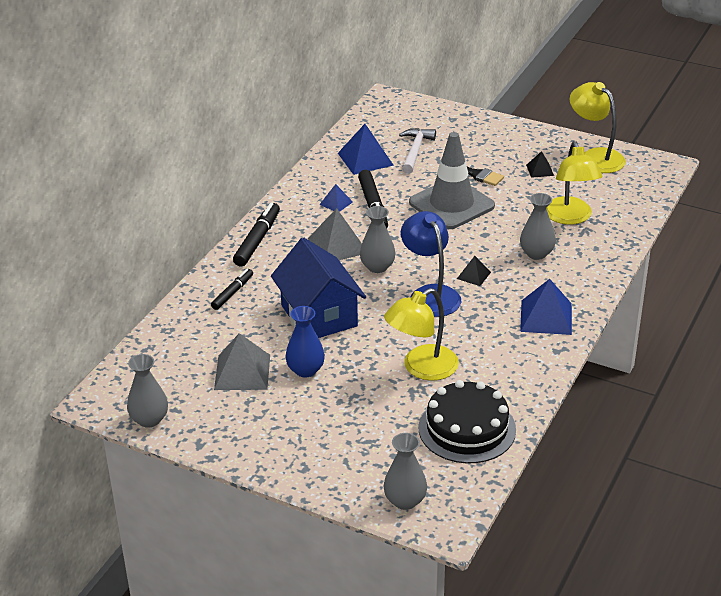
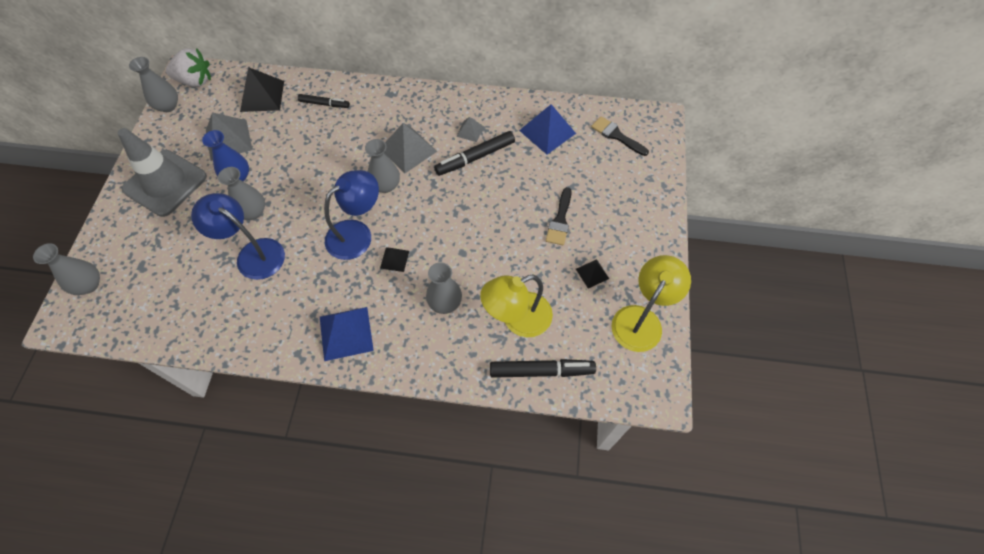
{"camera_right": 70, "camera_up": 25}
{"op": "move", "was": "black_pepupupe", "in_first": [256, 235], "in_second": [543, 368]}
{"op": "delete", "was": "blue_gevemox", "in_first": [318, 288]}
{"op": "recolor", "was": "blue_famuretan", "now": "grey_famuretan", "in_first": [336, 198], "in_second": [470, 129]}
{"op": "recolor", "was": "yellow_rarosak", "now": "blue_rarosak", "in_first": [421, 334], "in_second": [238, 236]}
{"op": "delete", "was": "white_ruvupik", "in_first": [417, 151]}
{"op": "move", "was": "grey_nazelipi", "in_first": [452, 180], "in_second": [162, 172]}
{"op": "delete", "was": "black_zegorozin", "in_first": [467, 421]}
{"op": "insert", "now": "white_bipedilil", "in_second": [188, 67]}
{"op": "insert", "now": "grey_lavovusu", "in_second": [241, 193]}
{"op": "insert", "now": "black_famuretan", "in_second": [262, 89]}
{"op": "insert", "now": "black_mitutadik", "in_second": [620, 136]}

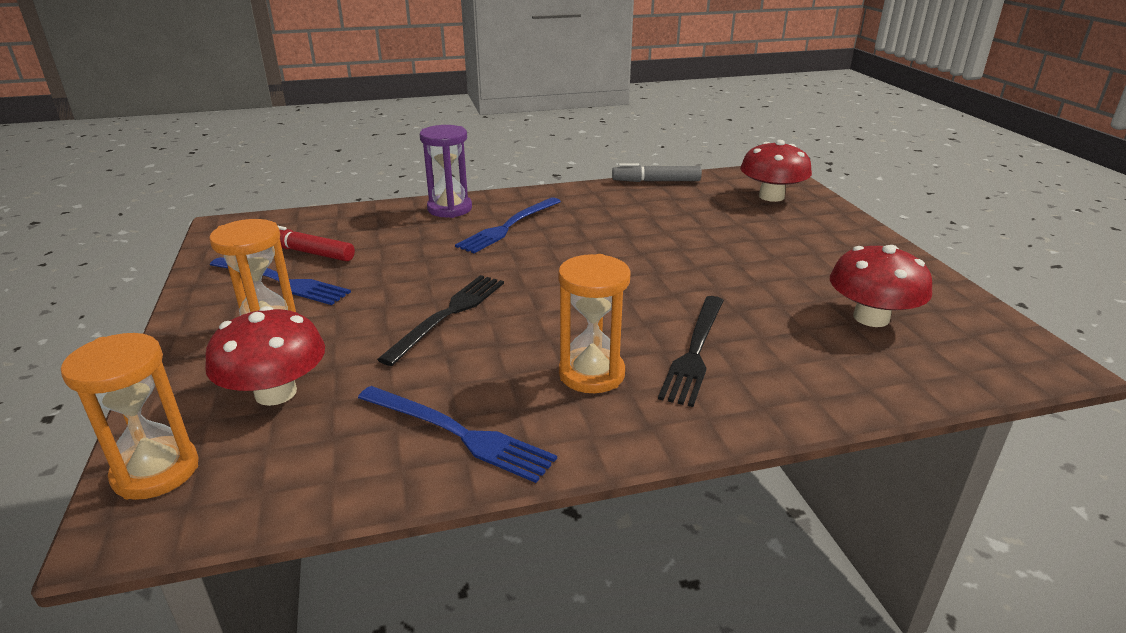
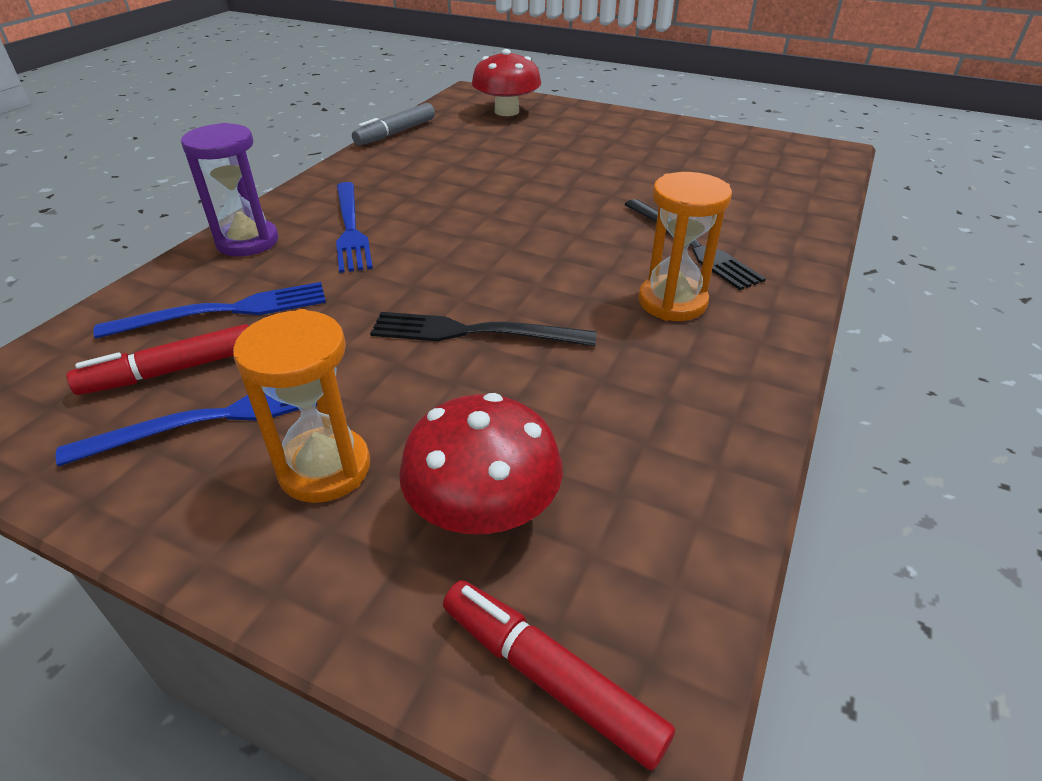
{"camera_right": -50, "camera_up": 10}
{"op": "replace", "was": "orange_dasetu", "now": "red_pepupupe", "in_first": [130, 416], "in_second": [559, 675]}
{"op": "move", "was": "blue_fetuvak", "in_first": [457, 434], "in_second": [209, 310]}
{"op": "rotate", "was": "black_fetuvak", "in_first": [440, 320], "in_second": [483, 329], "clockwise": -60}
{"op": "delete", "was": "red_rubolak", "in_first": [881, 286]}

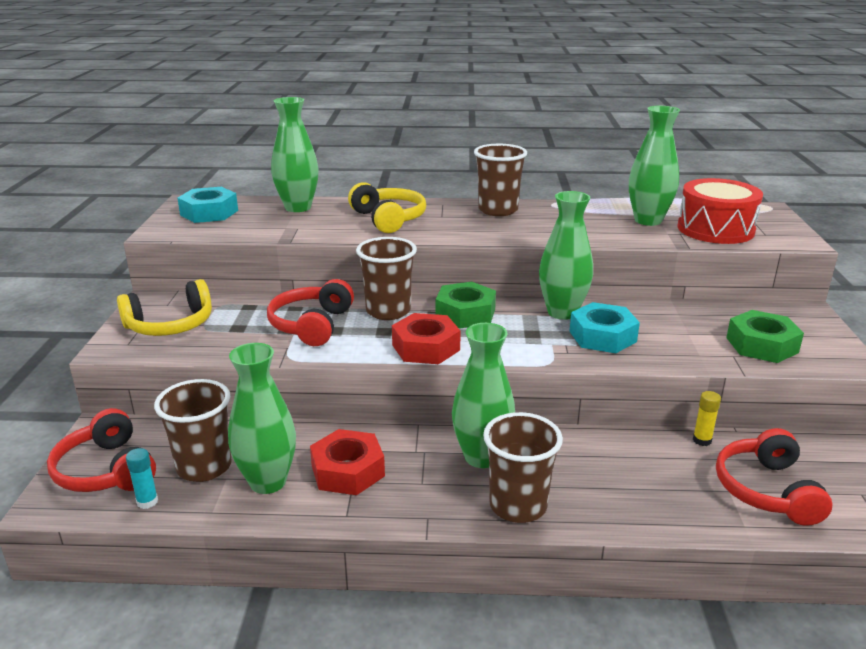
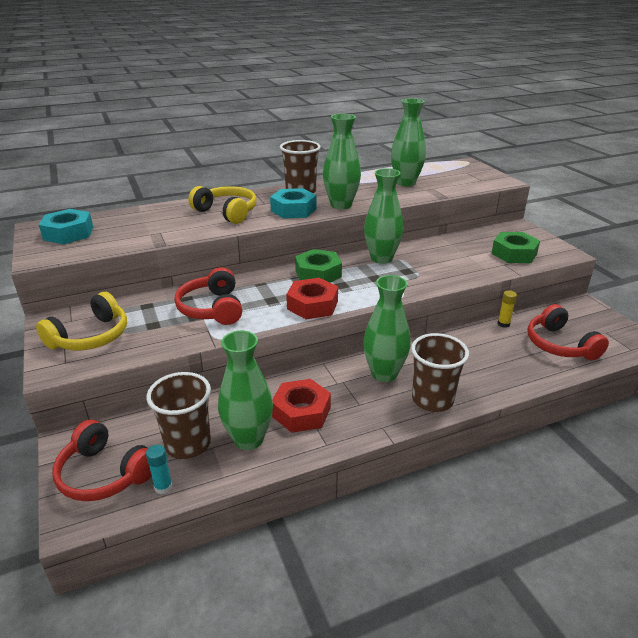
{"camera_right": -25, "camera_up": 5}
{"op": "move", "was": "green_lavovusu", "in_first": [295, 154], "in_second": [342, 161]}
{"op": "delete", "was": "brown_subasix", "in_first": [386, 278]}
{"op": "move", "was": "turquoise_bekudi", "in_first": [604, 327], "in_second": [293, 203]}
{"op": "delete", "was": "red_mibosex", "in_first": [720, 211]}

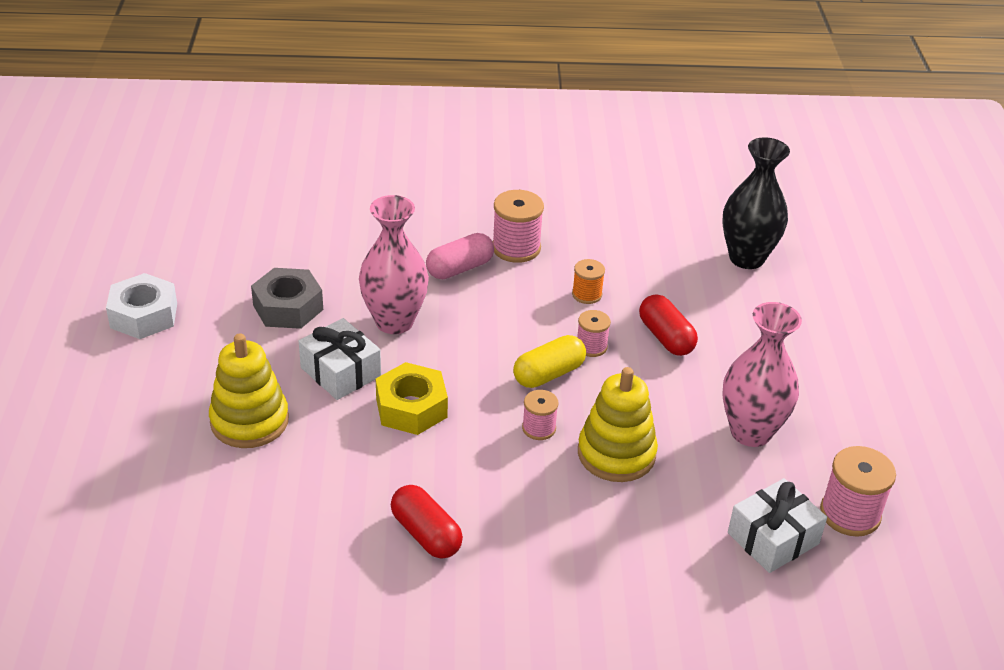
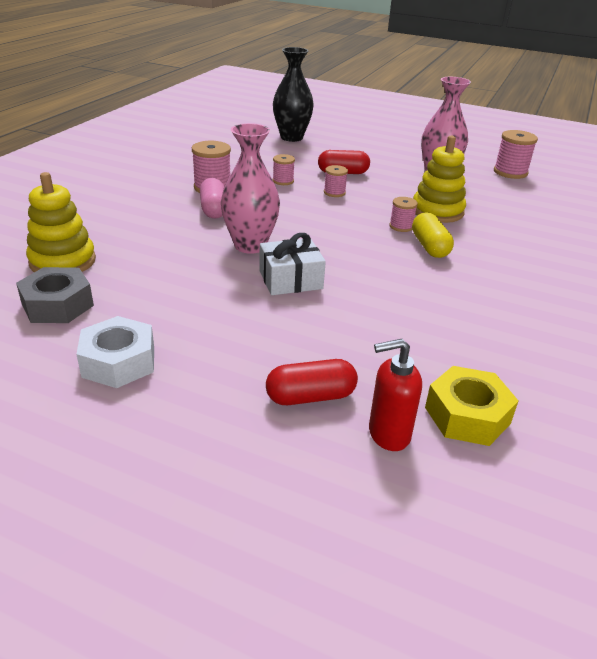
{"camera_right": -65, "camera_up": -5}
{"op": "move", "was": "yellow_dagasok", "in_first": [249, 390], "in_second": [61, 222]}
{"op": "move", "was": "grey_bekudi", "in_first": [287, 298], "in_second": [55, 295]}
{"op": "move", "was": "yellow_bekudi", "in_first": [412, 398], "in_second": [472, 406]}
{"op": "move", "was": "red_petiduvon", "in_first": [427, 522], "in_second": [312, 382]}
{"op": "move", "was": "yellow_petiduvon", "in_first": [549, 361], "in_second": [433, 235]}
{"op": "recolor", "was": "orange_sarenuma", "now": "pink_sarenuma", "in_first": [588, 281], "in_second": [284, 169]}
{"op": "delete", "was": "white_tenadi", "in_first": [777, 525]}
{"op": "insert", "now": "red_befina", "in_second": [395, 395]}

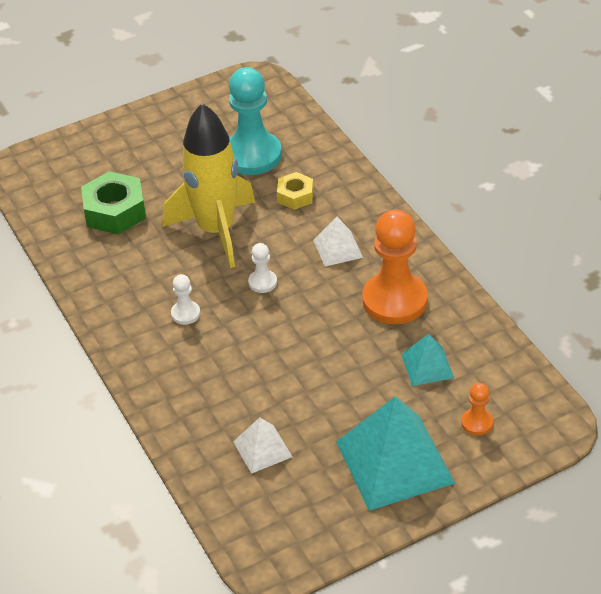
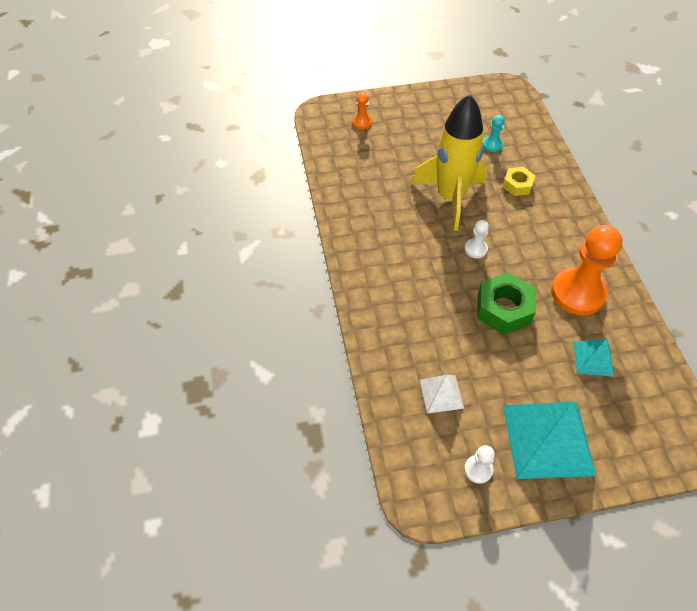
{"camera_right": 15, "camera_up": 10}
{"op": "move", "was": "green_bekudi", "in_first": [113, 202], "in_second": [506, 303]}
{"op": "move", "was": "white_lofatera", "in_first": [185, 299], "in_second": [479, 464]}
{"op": "resize", "was": "turquoise_lofatera", "in_first": [255, 121], "in_second": [493, 133], "ratio": 0.45}
{"op": "delete", "was": "white_famuretan", "in_first": [338, 242]}
{"op": "move", "was": "orange_lofatera", "in_first": [477, 409], "in_second": [362, 111]}

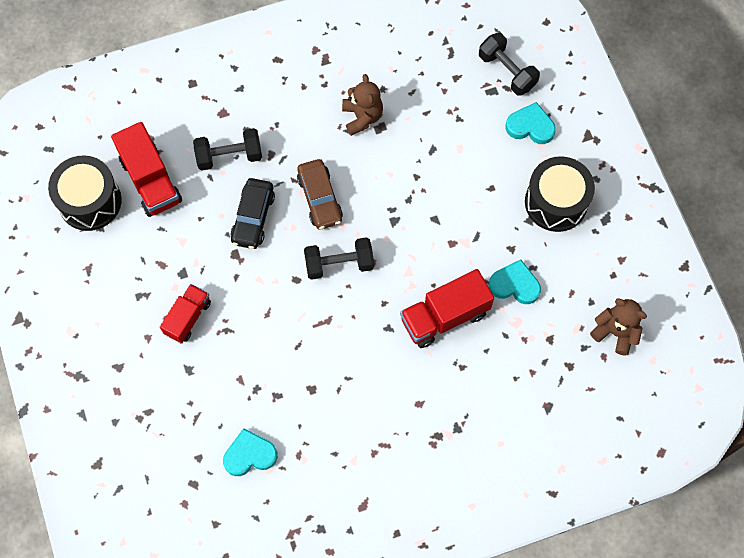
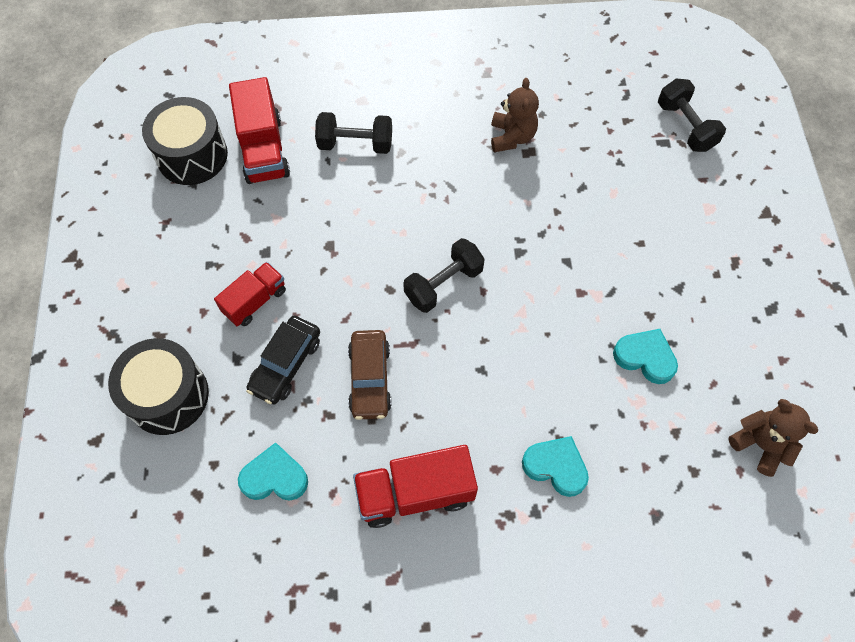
{"camera_right": 15, "camera_up": -5}
{"op": "move", "was": "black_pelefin", "in_first": [252, 213], "in_second": [283, 360]}
{"op": "move", "was": "brown_pelefin", "in_first": [320, 194], "in_second": [370, 375]}
{"op": "rotate", "was": "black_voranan", "in_first": [339, 258], "in_second": [444, 275], "clockwise": -45}
{"op": "move", "was": "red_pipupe", "in_first": [447, 308], "in_second": [415, 486]}
{"op": "move", "was": "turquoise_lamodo", "in_first": [531, 123], "in_second": [555, 466]}
{"op": "move", "was": "black_mibosex", "in_first": [560, 194], "in_second": [158, 386]}

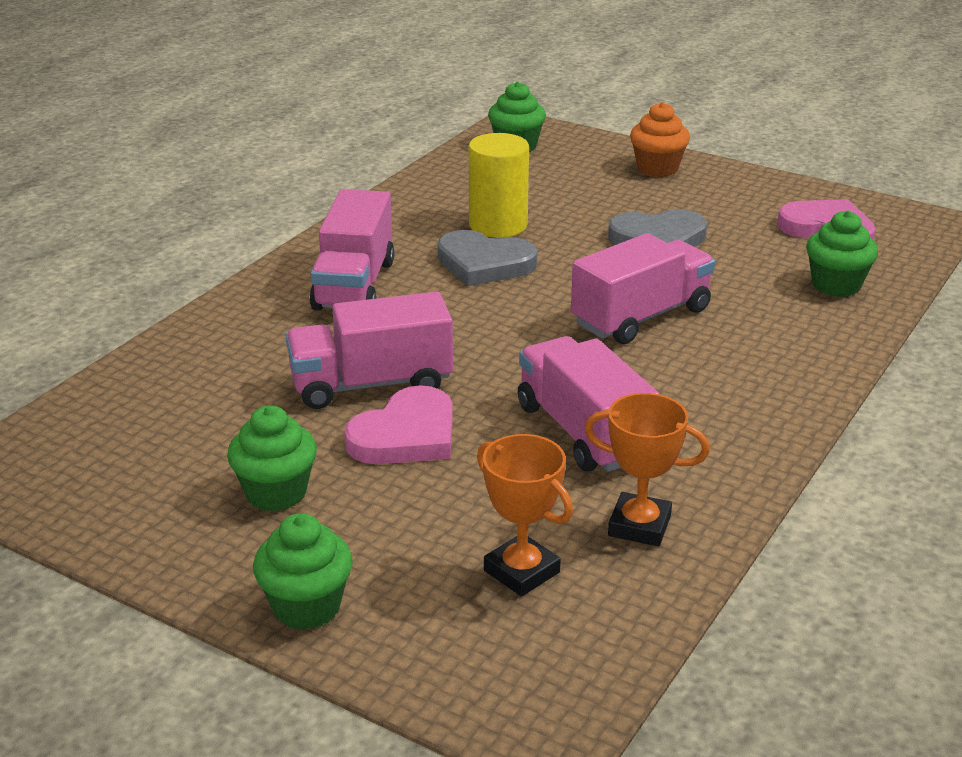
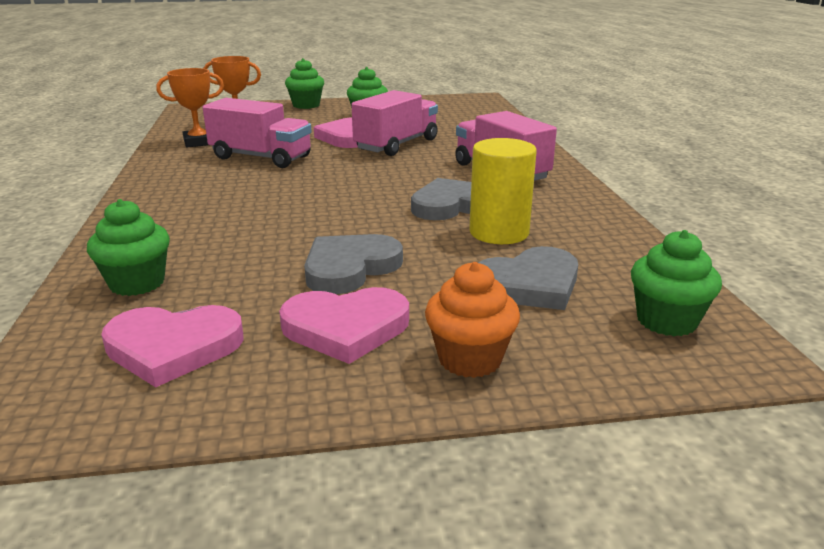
{"camera_right": 140, "camera_up": -5}
{"op": "delete", "was": "pink_pipupe", "in_first": [643, 288]}
{"op": "insert", "now": "pink_lamodo", "in_second": [344, 325]}
{"op": "insert", "now": "grey_lamodo", "in_second": [528, 278]}

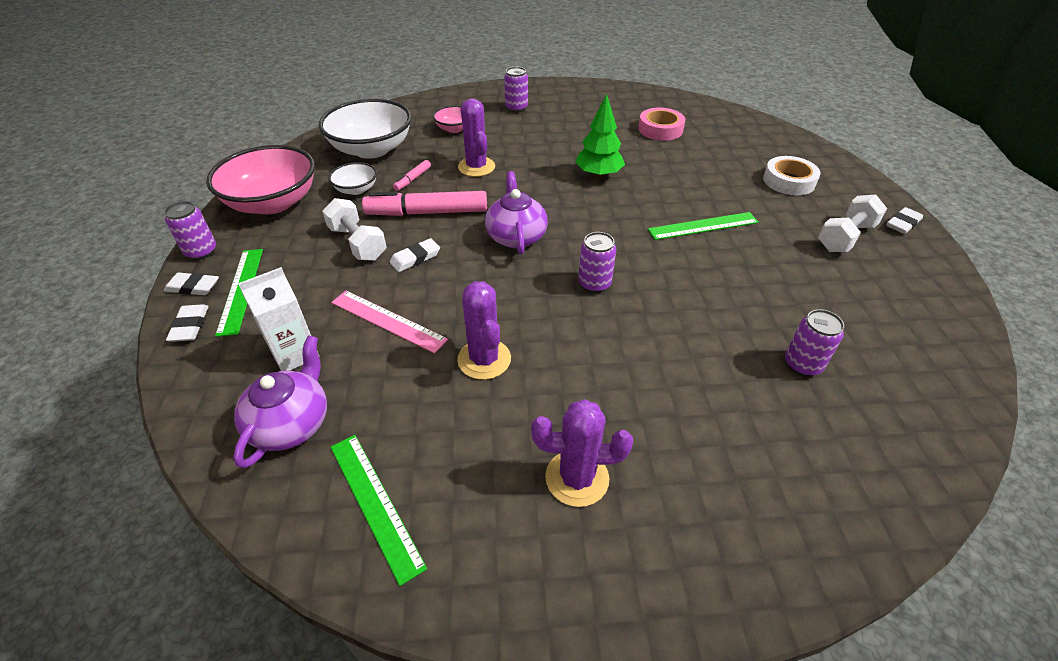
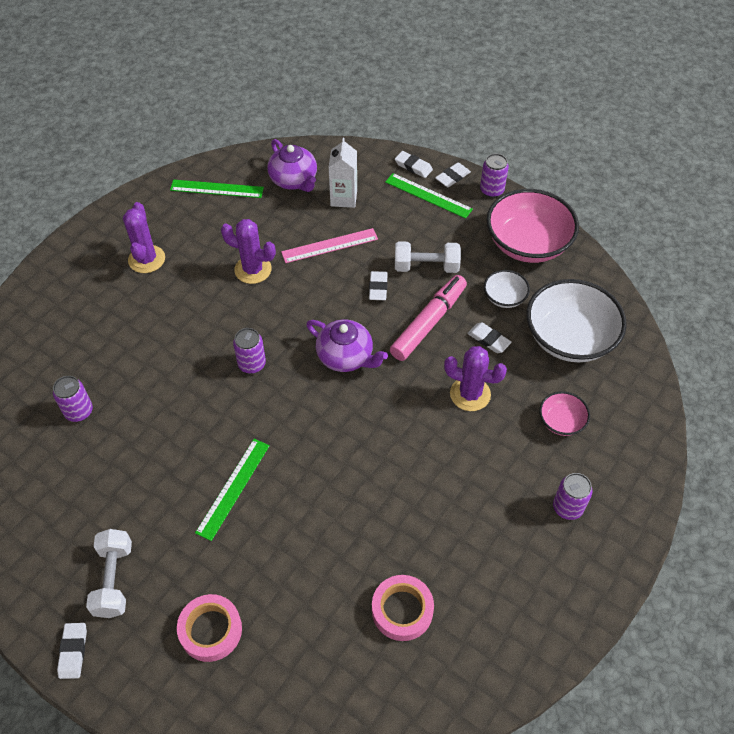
{"camera_right": 130, "camera_up": 10}
{"op": "replace", "was": "pink_pepupupe", "now": "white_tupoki", "in_first": [412, 175], "in_second": [489, 337]}
{"op": "rotate", "was": "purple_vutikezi", "in_first": [582, 453], "in_second": [144, 237], "clockwise": -45}
{"op": "delete", "was": "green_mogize", "in_first": [600, 136]}
{"op": "recolor", "was": "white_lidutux", "now": "pink_lidutux", "in_first": [792, 175], "in_second": [209, 628]}

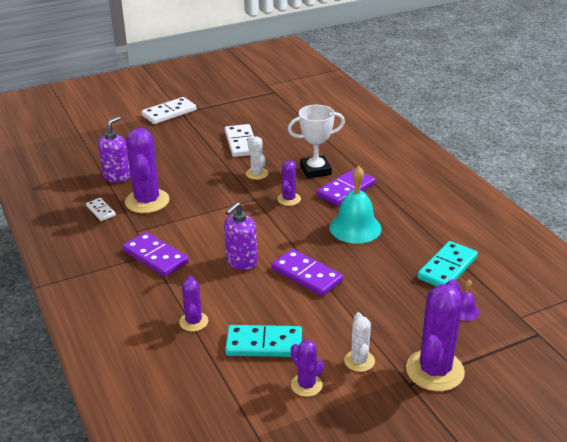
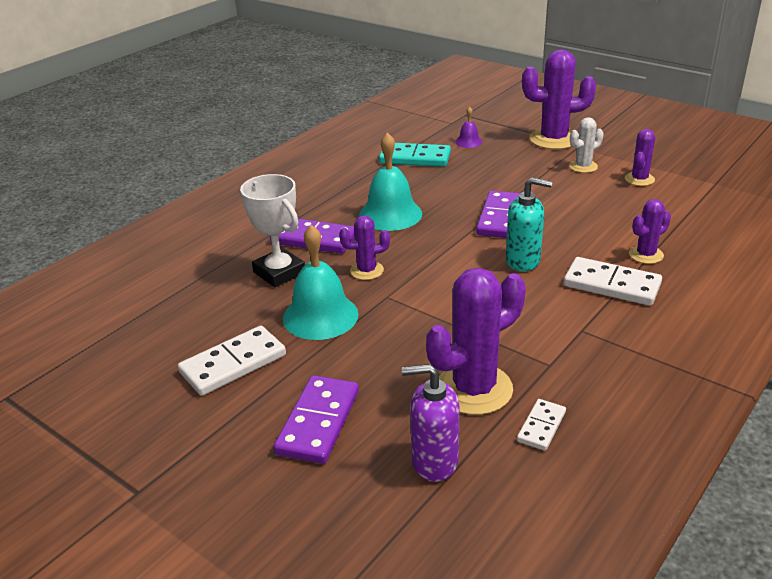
{"camera_right": -115, "camera_up": 0}
{"op": "move", "was": "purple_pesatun", "in_first": [155, 254], "in_second": [316, 419]}
{"op": "move", "was": "white_pesatun", "in_first": [169, 110], "in_second": [613, 281]}
{"op": "recolor", "was": "purple_befina", "now": "turquoise_befina", "in_first": [240, 236], "in_second": [529, 224]}
{"op": "delete", "was": "turquoise_pesatun", "in_first": [263, 341]}
{"op": "replace", "was": "white_vutikezi", "now": "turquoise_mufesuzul", "in_first": [257, 158], "in_second": [321, 282]}

